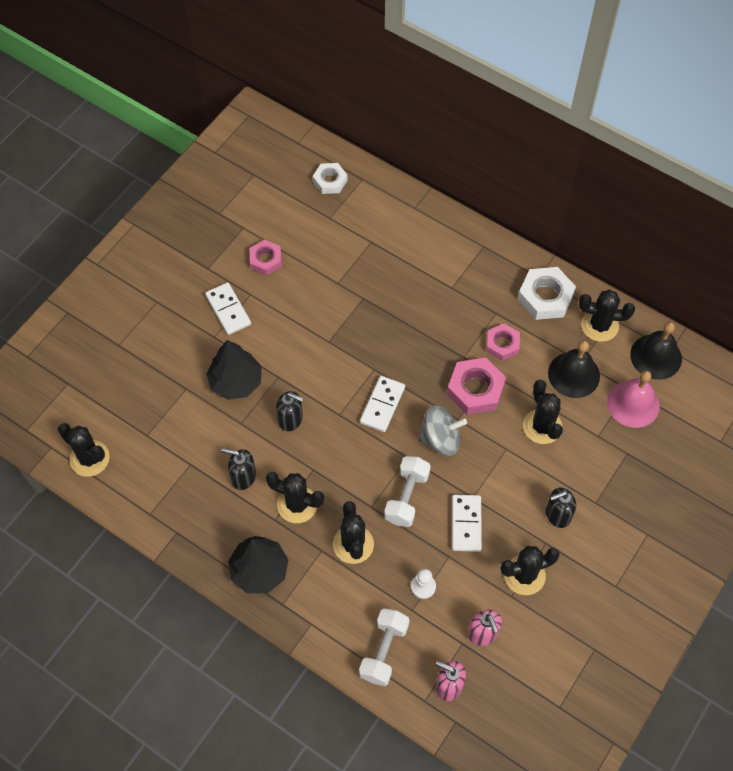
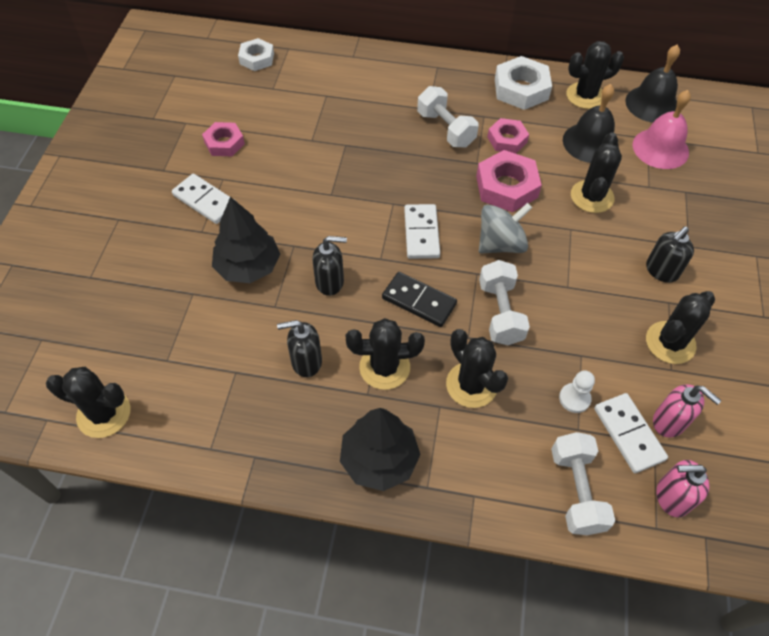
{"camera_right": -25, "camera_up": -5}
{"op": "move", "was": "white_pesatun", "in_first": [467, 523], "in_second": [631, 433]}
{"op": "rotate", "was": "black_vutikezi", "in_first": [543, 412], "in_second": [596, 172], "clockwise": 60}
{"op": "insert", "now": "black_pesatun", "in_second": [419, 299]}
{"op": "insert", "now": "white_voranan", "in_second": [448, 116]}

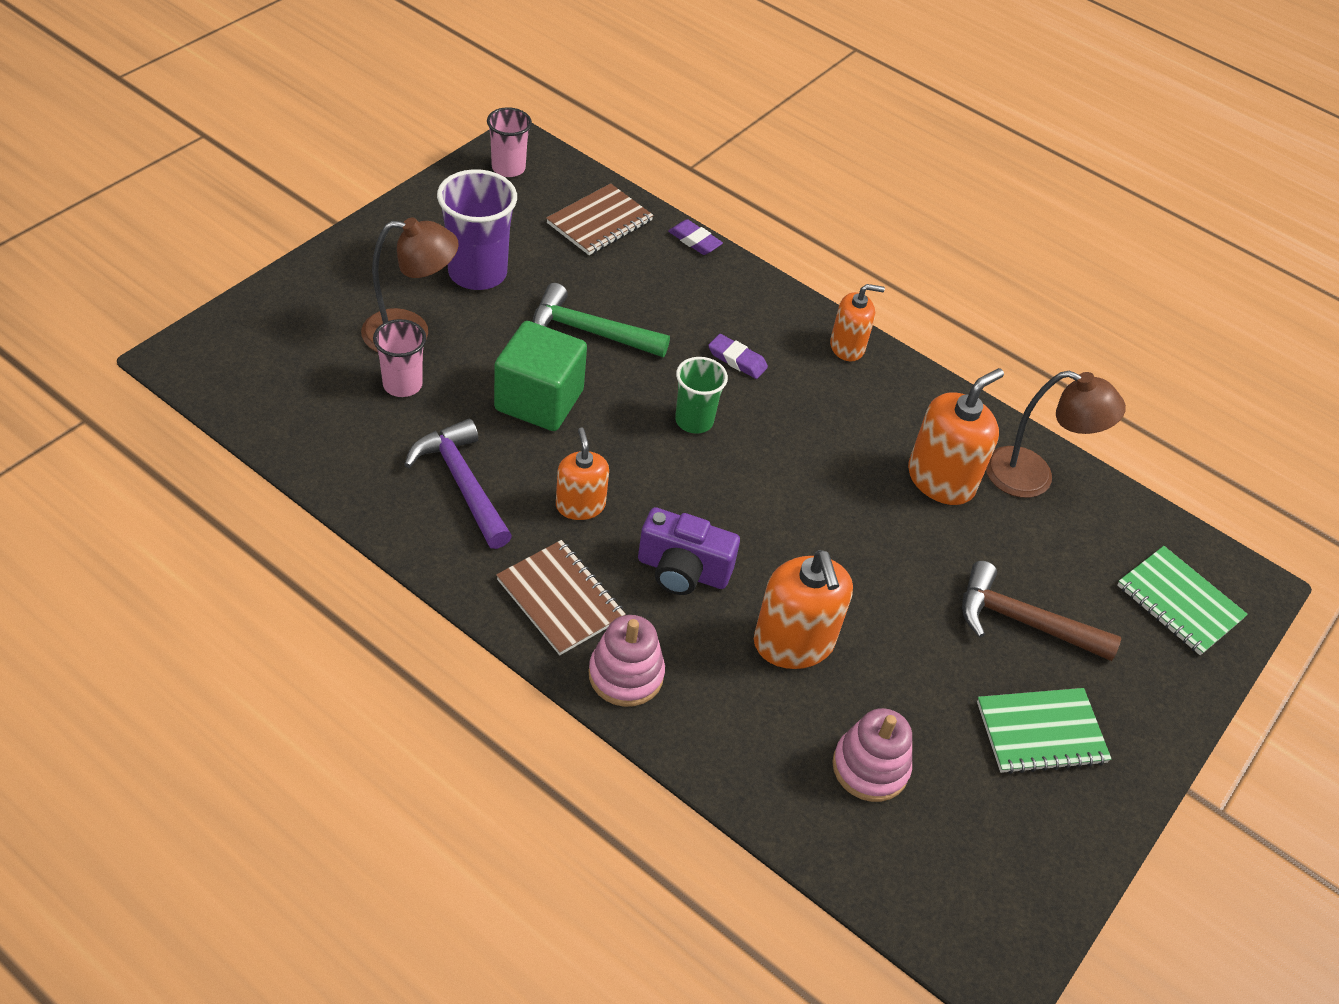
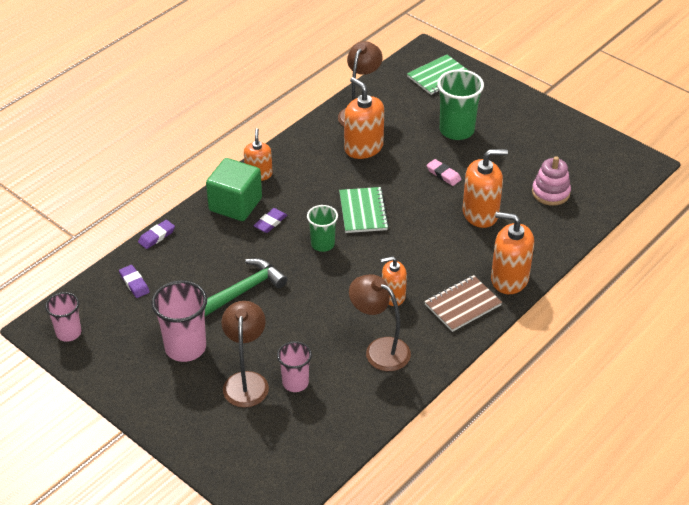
{"camera_right": -80, "camera_up": -5}
{"op": "replace", "was": "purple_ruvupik", "now": "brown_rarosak", "in_first": [458, 484], "in_second": [380, 322]}
{"op": "recolor", "was": "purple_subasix", "now": "pink_subasix", "in_first": [477, 229], "in_second": [179, 321]}
{"op": "move", "was": "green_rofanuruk", "in_first": [540, 376], "in_second": [234, 189]}
{"op": "rotate", "was": "green_ruvupik", "in_first": [601, 320], "in_second": [246, 287], "clockwise": -150}
{"op": "replace", "was": "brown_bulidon", "now": "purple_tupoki", "in_first": [600, 219], "in_second": [134, 281]}
{"op": "replace", "was": "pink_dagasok", "now": "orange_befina", "in_first": [627, 661], "in_second": [512, 253]}
{"op": "delete", "was": "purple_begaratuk", "in_first": [689, 551]}
{"op": "replace", "was": "brown_ruvupik", "now": "green_subasix", "in_first": [1041, 611], "in_second": [460, 104]}
{"op": "move", "was": "green_bulidon", "in_first": [1044, 731], "in_second": [364, 210]}
{"op": "insert", "now": "pink_tupoki", "in_second": [443, 172]}

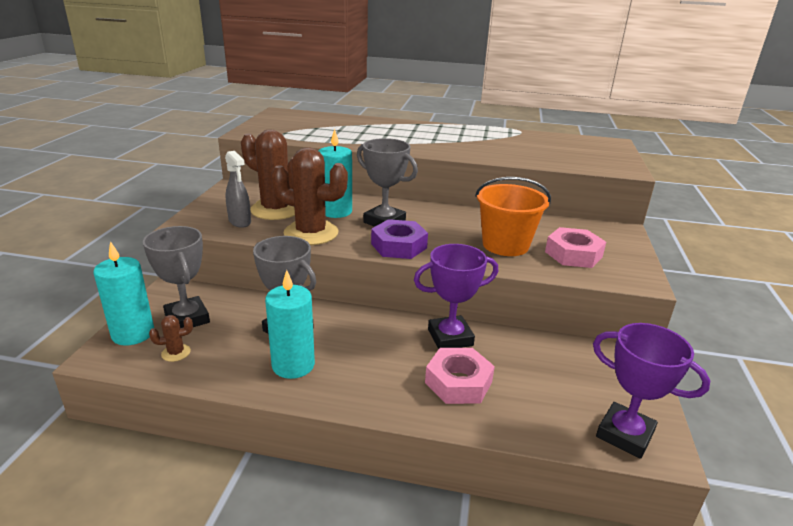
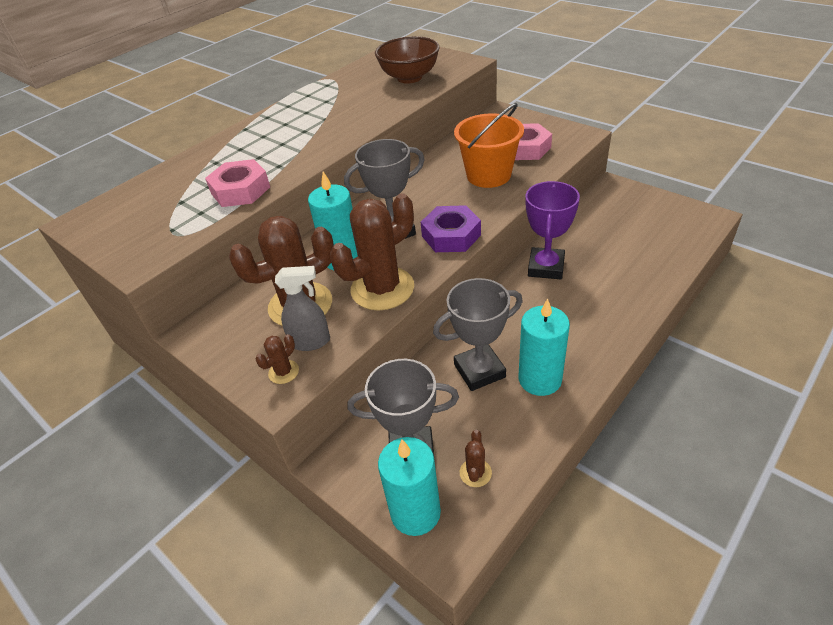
{"camera_right": -55, "camera_up": 15}
{"op": "move", "was": "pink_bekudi", "in_first": [460, 376], "in_second": [237, 183]}
{"op": "delete", "was": "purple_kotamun", "in_first": [652, 391]}
{"op": "insert", "now": "brown_vutikezi", "in_second": [277, 359]}
{"op": "insert", "now": "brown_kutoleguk", "in_second": [407, 60]}

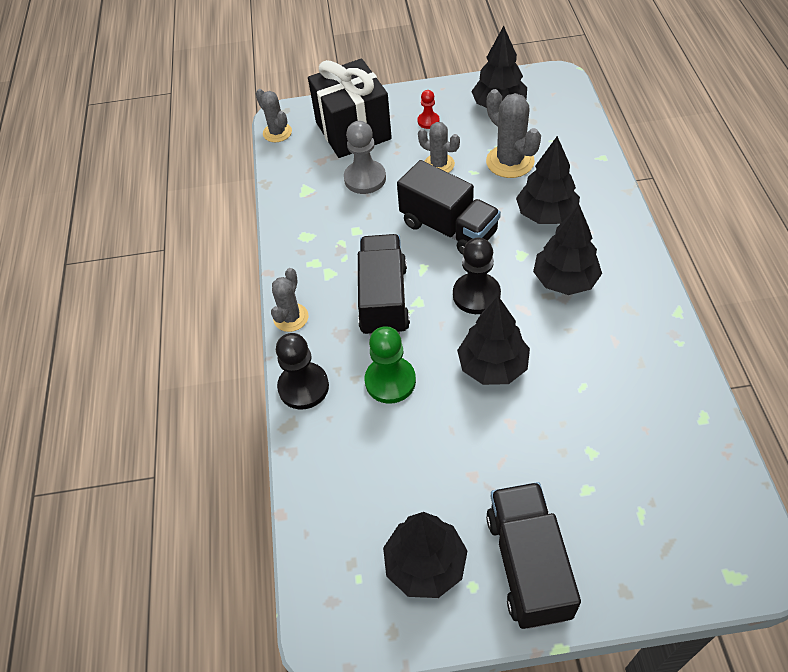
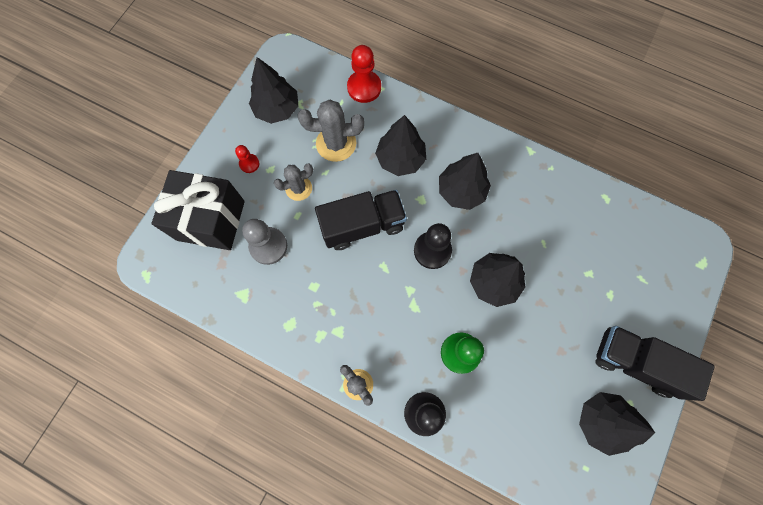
{"camera_right": -60, "camera_up": 20}
{"op": "delete", "was": "grey_vutikezi", "in_first": [274, 115]}
{"op": "delete", "was": "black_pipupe", "in_first": [384, 285]}
{"op": "insert", "now": "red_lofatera", "in_second": [364, 74]}

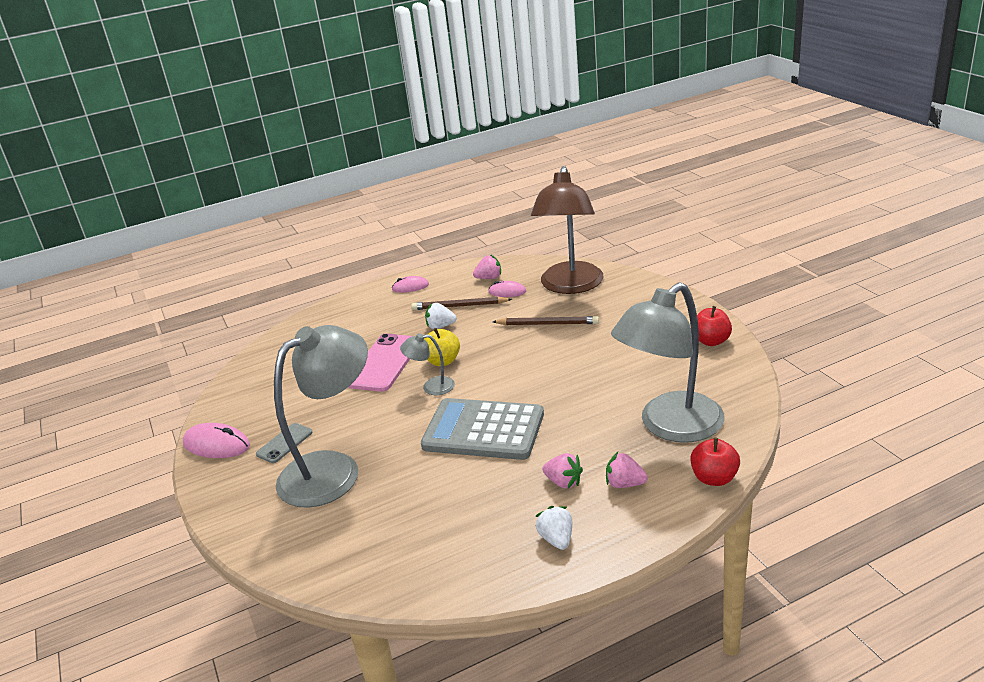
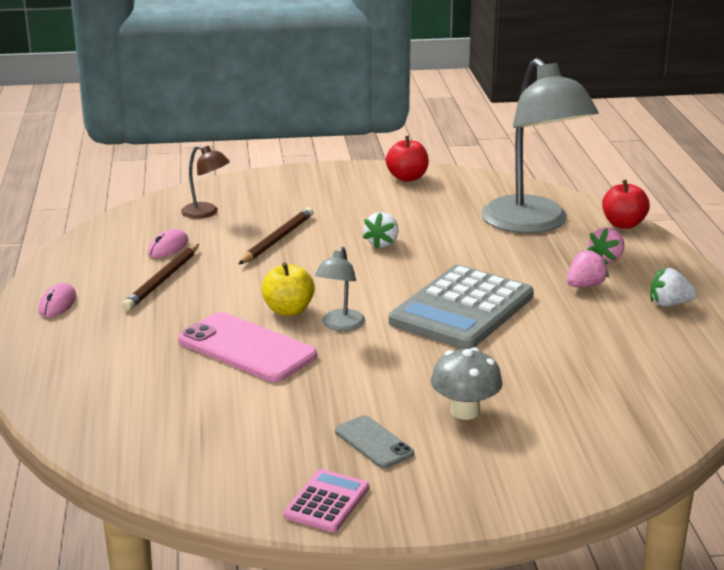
{"camera_right": -75, "camera_up": -5}
{"op": "replace", "was": "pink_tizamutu", "now": "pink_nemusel", "in_first": [216, 440], "in_second": [326, 500]}
{"op": "replace", "was": "grey_rarosak", "now": "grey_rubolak", "in_first": [321, 416], "in_second": [467, 383]}
{"op": "move", "was": "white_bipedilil", "in_first": [441, 316], "in_second": [381, 230]}
{"op": "delete", "was": "pink_bipedilil", "in_first": [487, 267]}
{"op": "resize", "was": "brown_rarosak", "in_first": [567, 230], "in_second": [205, 182], "ratio": 0.43}

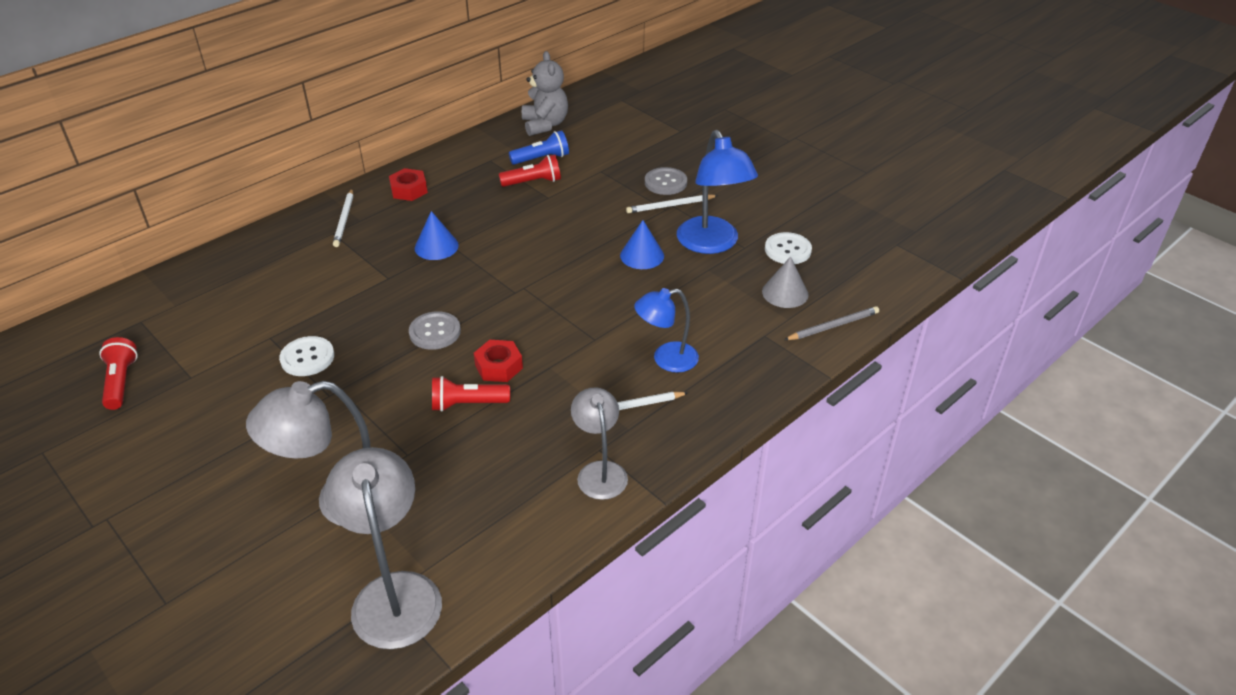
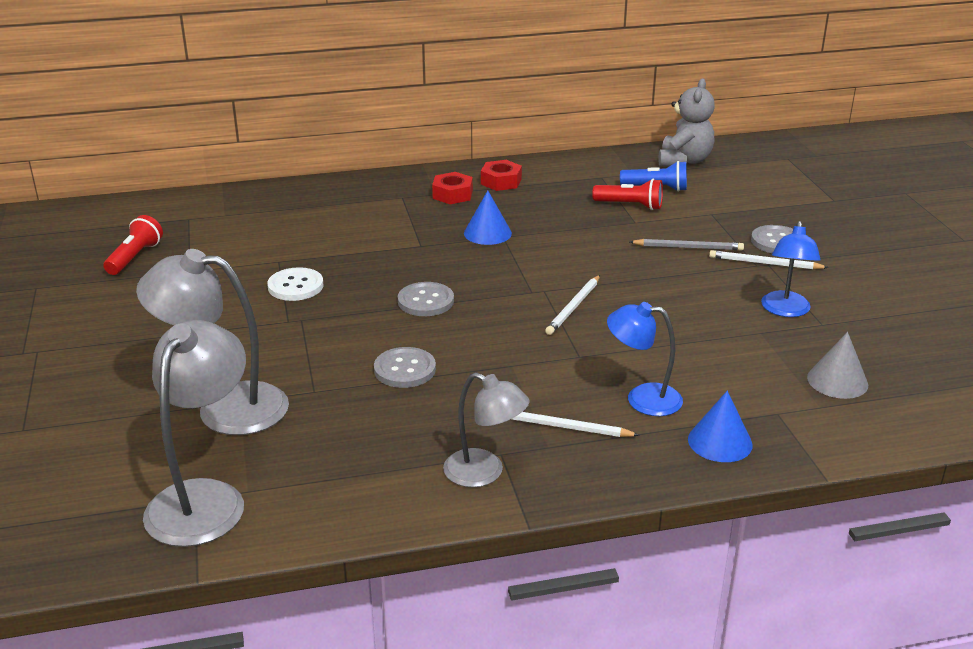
{"camera_right": 30, "camera_up": -10}
{"op": "move", "was": "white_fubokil", "in_first": [343, 218], "in_second": [572, 305]}
{"op": "replace", "was": "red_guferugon", "now": "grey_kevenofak", "in_first": [471, 394], "in_second": [405, 367]}
{"op": "move", "was": "red_bekudi", "in_first": [498, 361], "in_second": [452, 188]}
{"op": "rotate", "was": "grey_rarosak", "in_first": [599, 443], "in_second": [486, 429], "clockwise": 105}
{"op": "move", "was": "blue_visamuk", "in_first": [642, 244], "in_second": [720, 426]}
{"op": "resize", "was": "blue_rarosak", "in_first": [717, 192], "in_second": [791, 269], "ratio": 0.63}
{"op": "delete", "was": "white_kevenofak", "in_first": [788, 248]}
{"op": "move", "was": "grey_fubokil", "in_first": [831, 323], "in_second": [687, 244]}

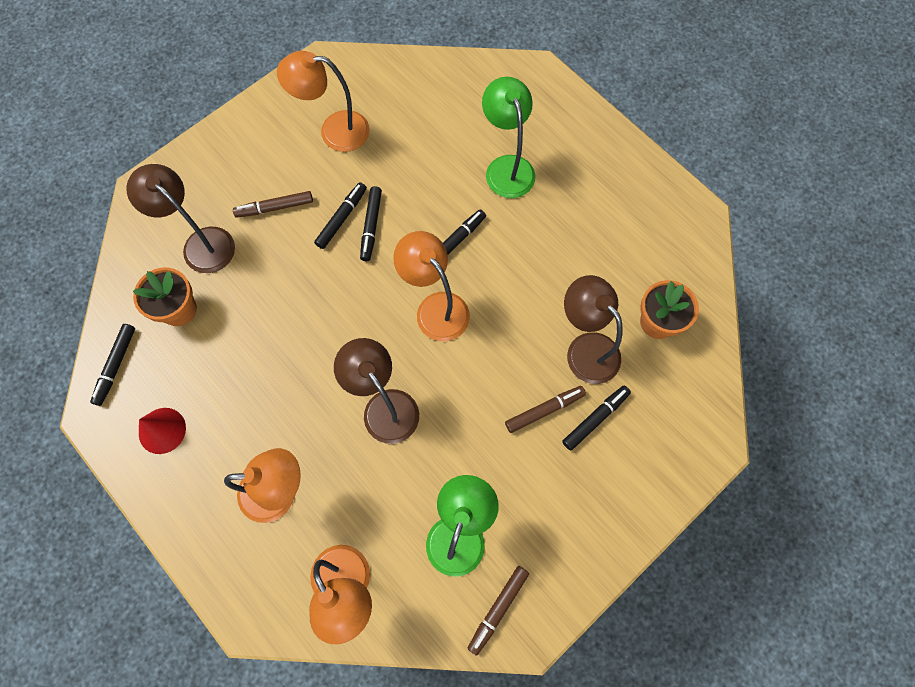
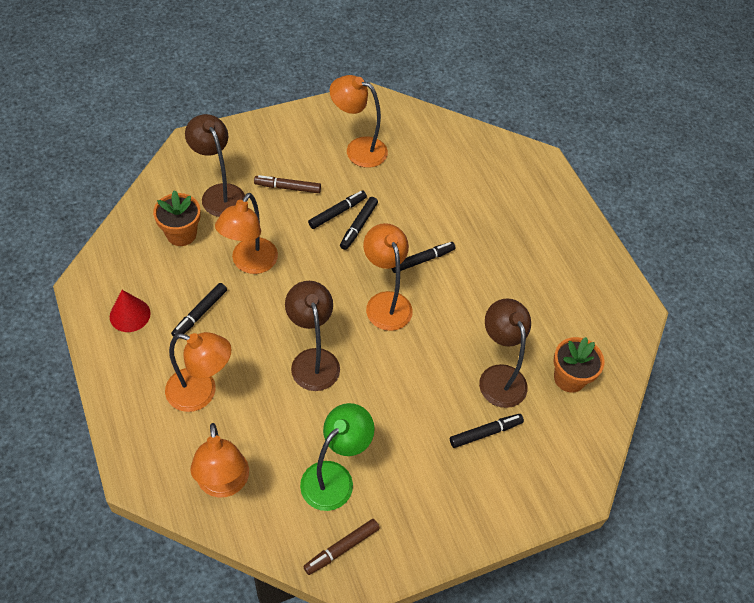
{"camera_right": 15, "camera_up": -15}
{"op": "move", "was": "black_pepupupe", "in_first": [112, 365], "in_second": [199, 310]}
{"op": "delete", "was": "green_rarosak", "in_first": [509, 137]}
{"op": "delete", "was": "brown_pepupupe", "in_first": [545, 409]}
{"op": "insert", "now": "orange_rarosak", "in_second": [246, 233]}

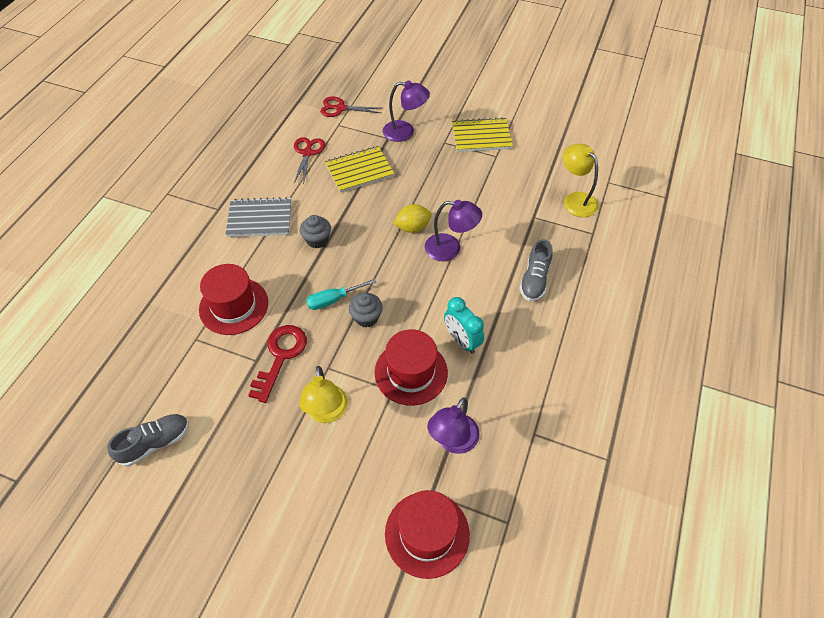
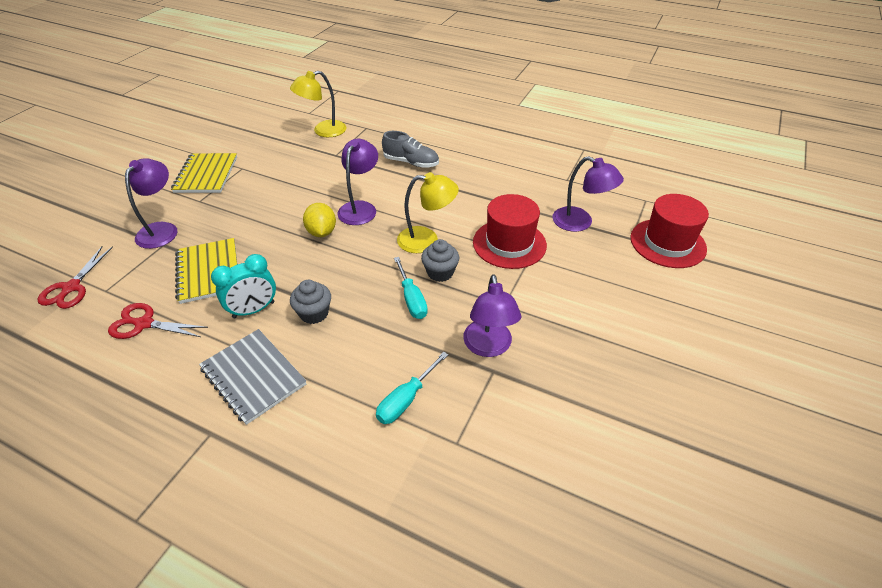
{"camera_right": -85, "camera_up": -10}
{"op": "delete", "was": "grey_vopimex", "in_first": [148, 440]}
{"op": "replace", "was": "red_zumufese", "now": "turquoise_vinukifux", "in_first": [233, 299], "in_second": [412, 388]}
{"op": "rotate", "was": "grey_bulidon", "in_first": [258, 217], "in_second": [252, 377], "clockwise": -45}
{"op": "replace", "was": "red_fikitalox", "now": "purple_rarosak", "in_first": [277, 364], "in_second": [492, 315]}
{"op": "move", "was": "yellow_rarosak", "in_first": [323, 394], "in_second": [428, 212]}
{"op": "move", "was": "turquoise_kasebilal", "in_first": [464, 325], "in_second": [243, 286]}

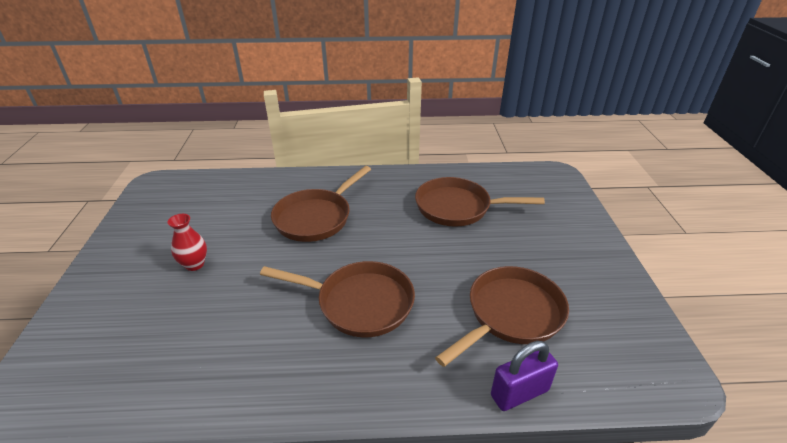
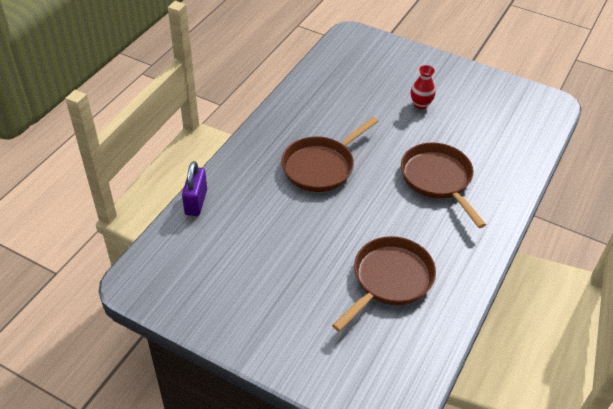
{"camera_right": 120, "camera_up": 10}
{"op": "delete", "was": "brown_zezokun", "in_first": [502, 316]}

